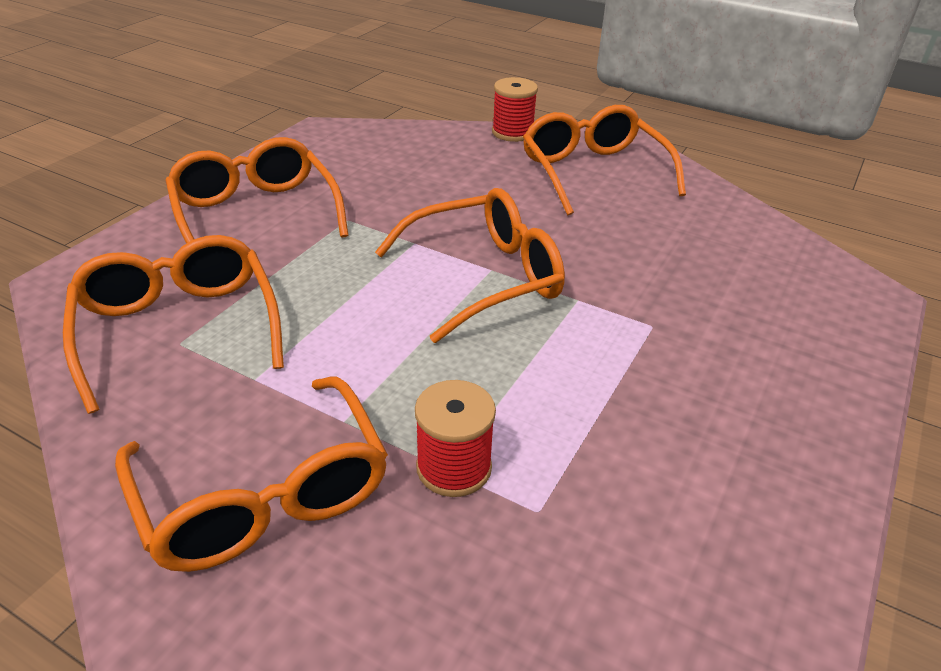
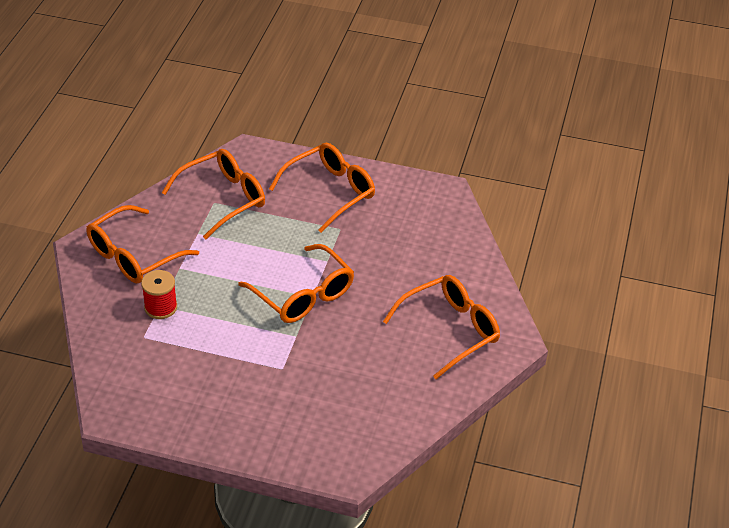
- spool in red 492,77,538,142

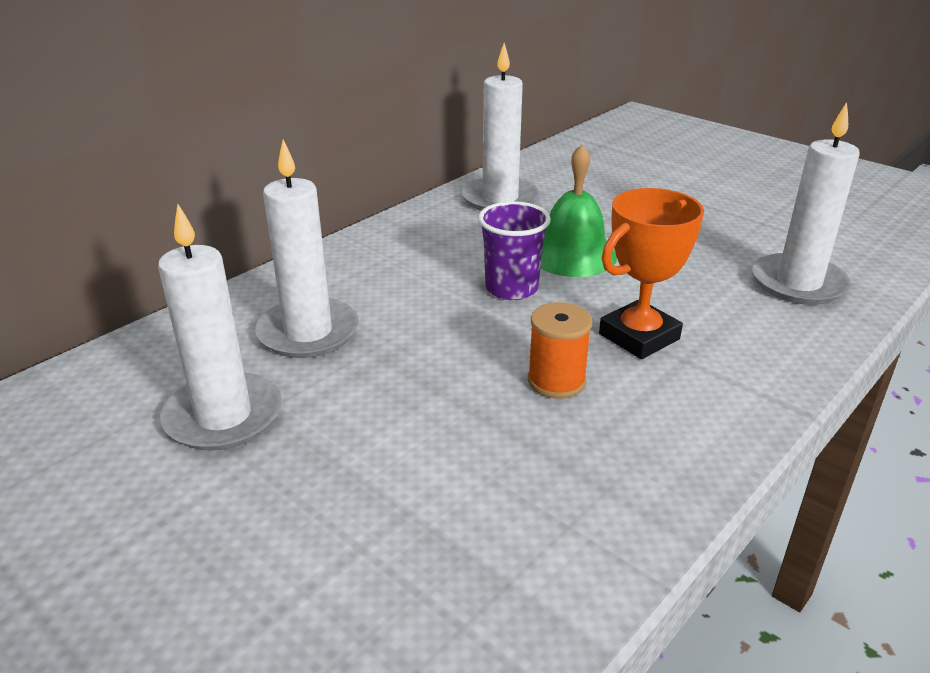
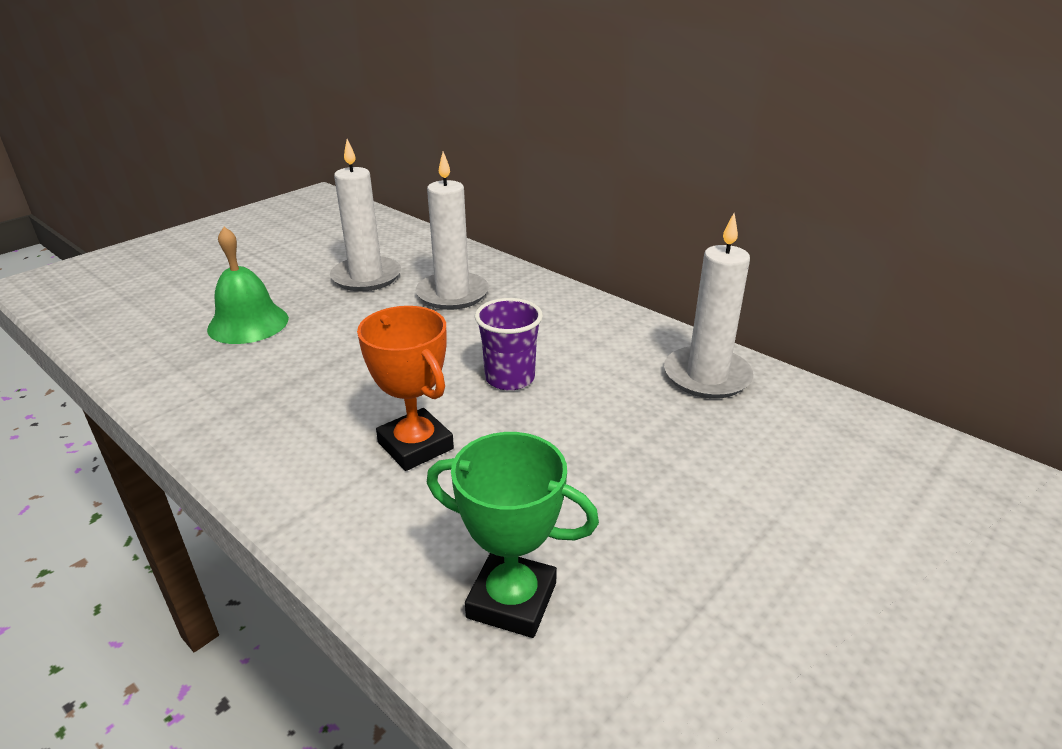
- spool in orange 528,302,592,399
~ bell in green 541,144,617,277 to 207,227,289,344
~ candle in white 752,102,860,305 to trophy in green 427,432,599,638

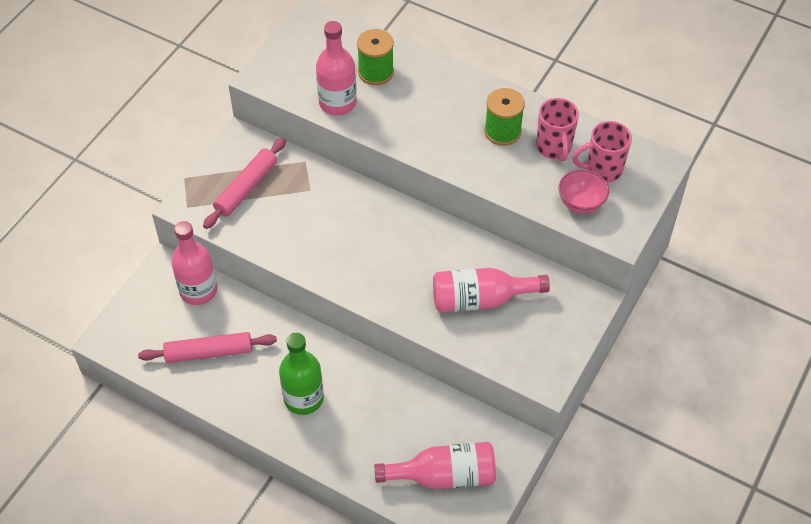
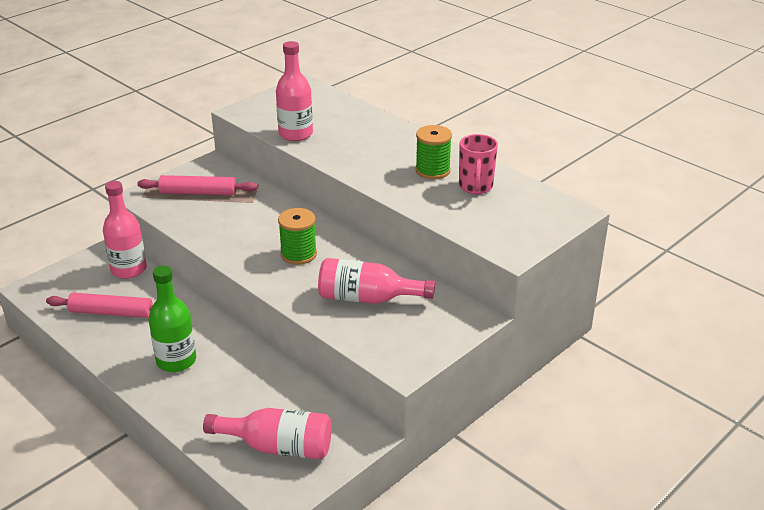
~ rolling pin in pink 203,138,286,229 = 137,175,258,195 45 degrees clockwise
~ spool in green 357,29,394,85 to 278,208,317,265
- bowl in pink 559,169,609,214
- mug in pink 573,121,632,182

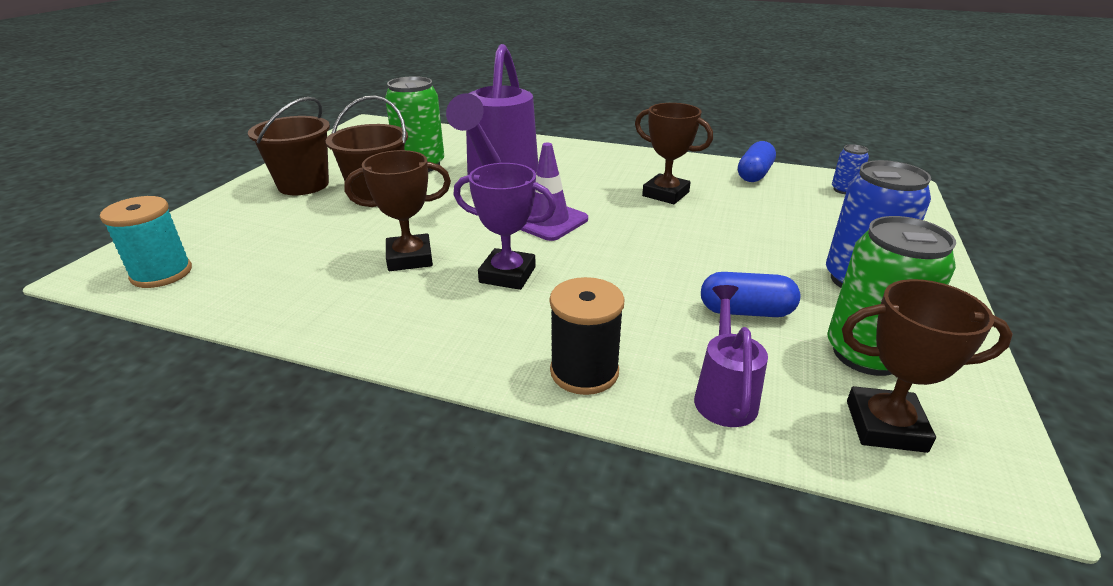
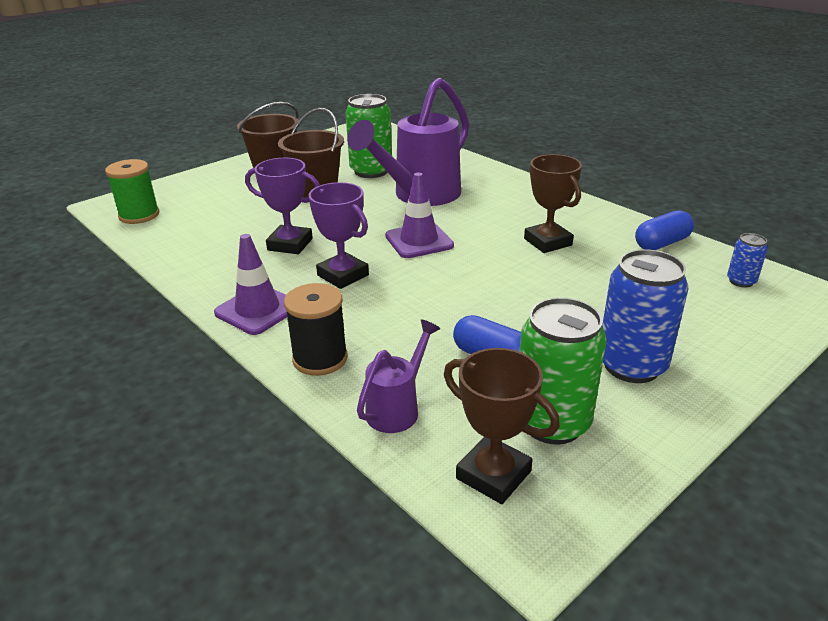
~ spool in turquoise 100,196,192,288 to spool in green 105,159,159,224
~ trophy in brown 344,150,451,271 to trophy in purple 245,158,320,254
+ traffic cone in purple 214,234,287,335

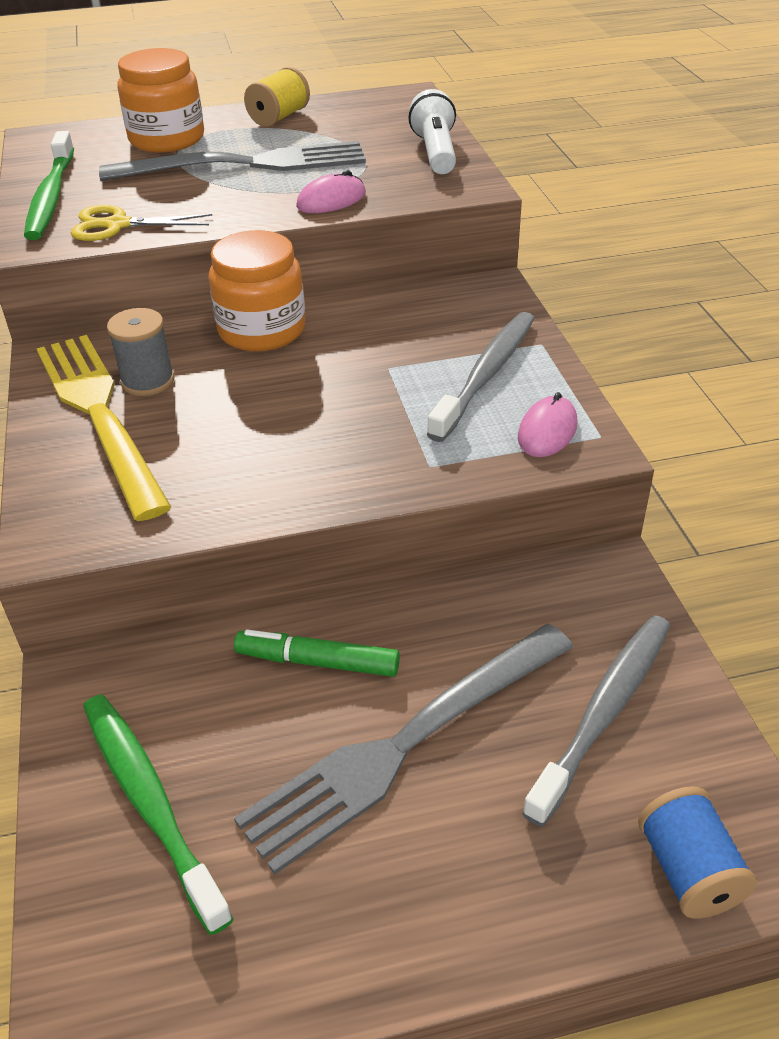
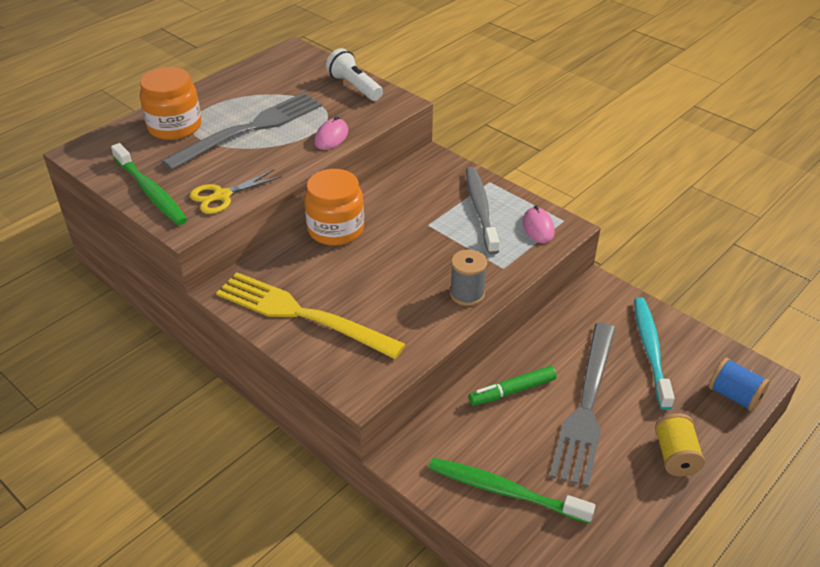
~ spool in grey 107,308,174,396 to 450,249,487,306
~ spool in yellow 244,67,310,127 to 655,413,705,476
~ toothbrush in grey 522,615,670,827 to toothbrush in turquoise 634,297,675,410

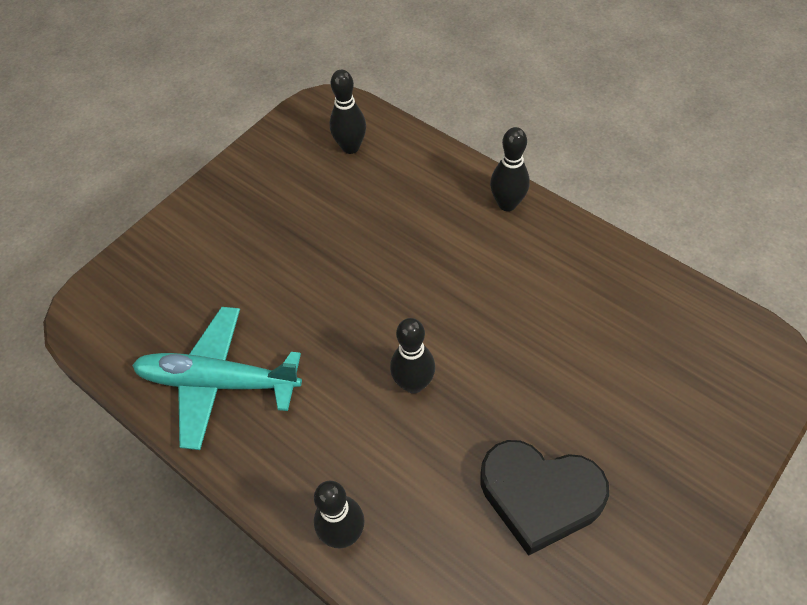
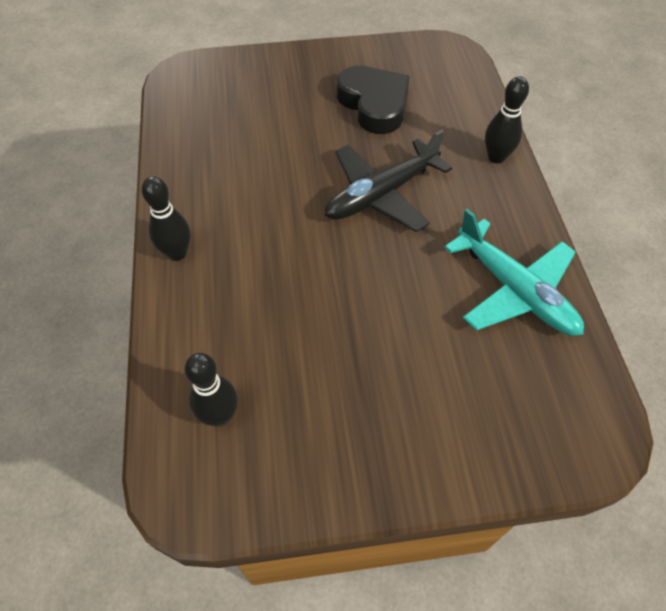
~ bowling pin in black 390,318,435,394 to plane in black 325,130,452,232

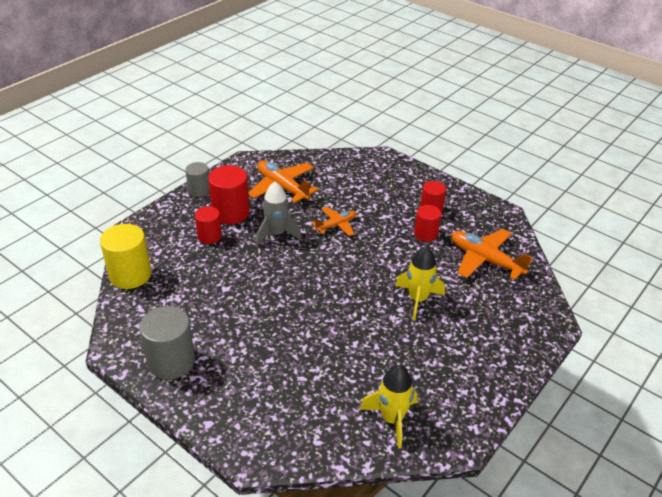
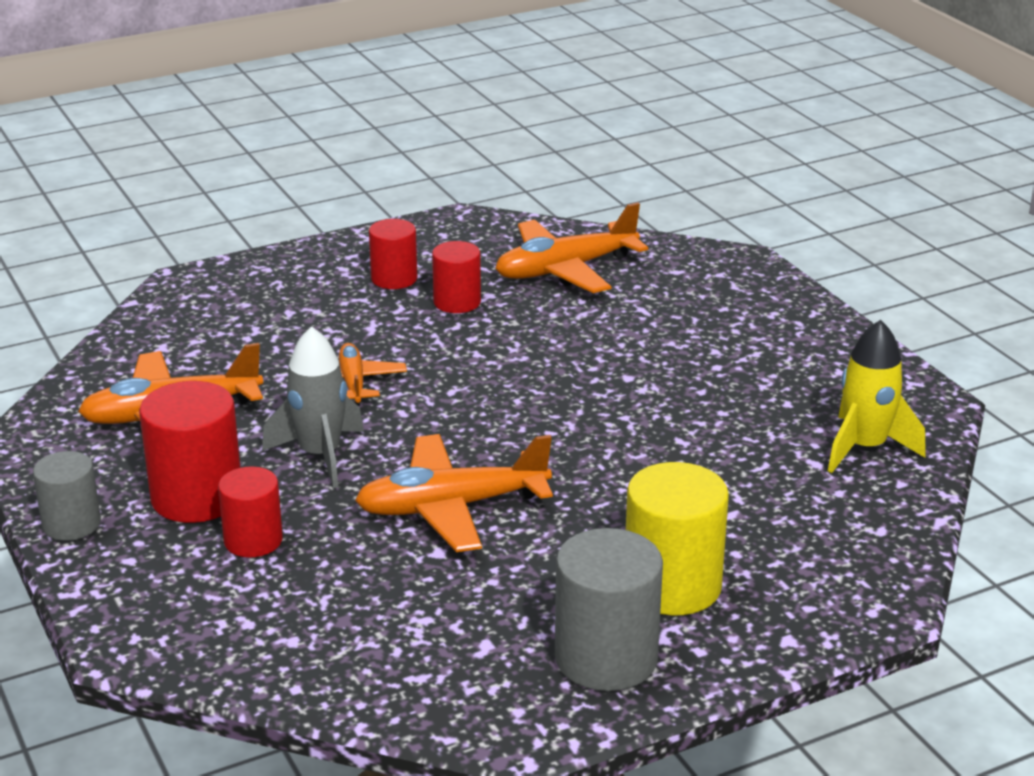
~ cylinder in yellow 100,224,151,289 to 626,462,729,615
- rocket in yellow 395,246,445,320
+ plane in orange 355,434,553,552

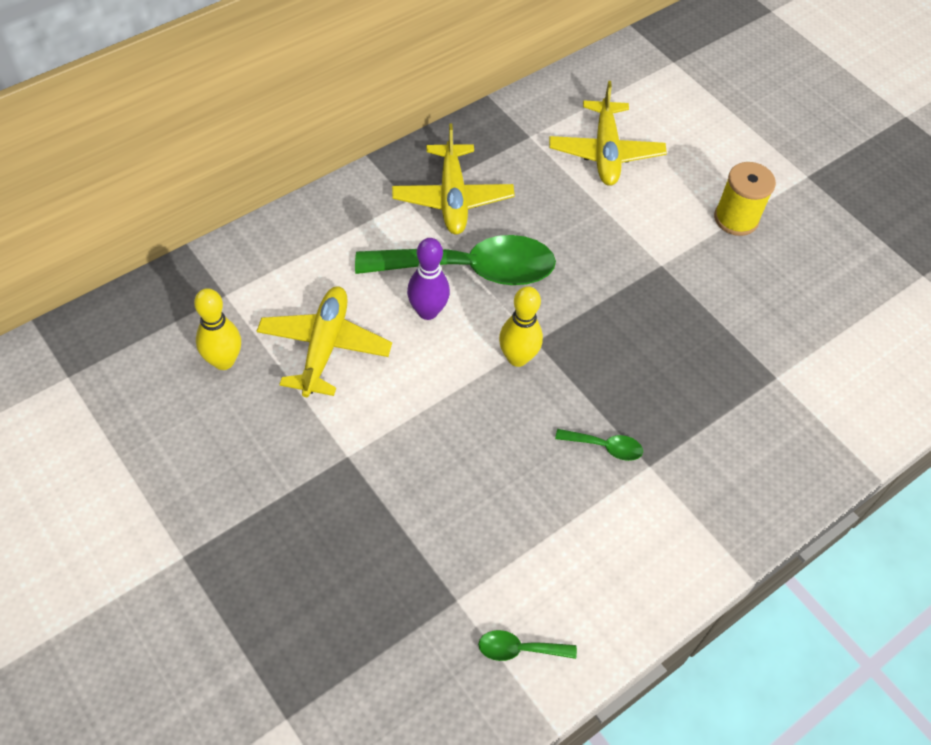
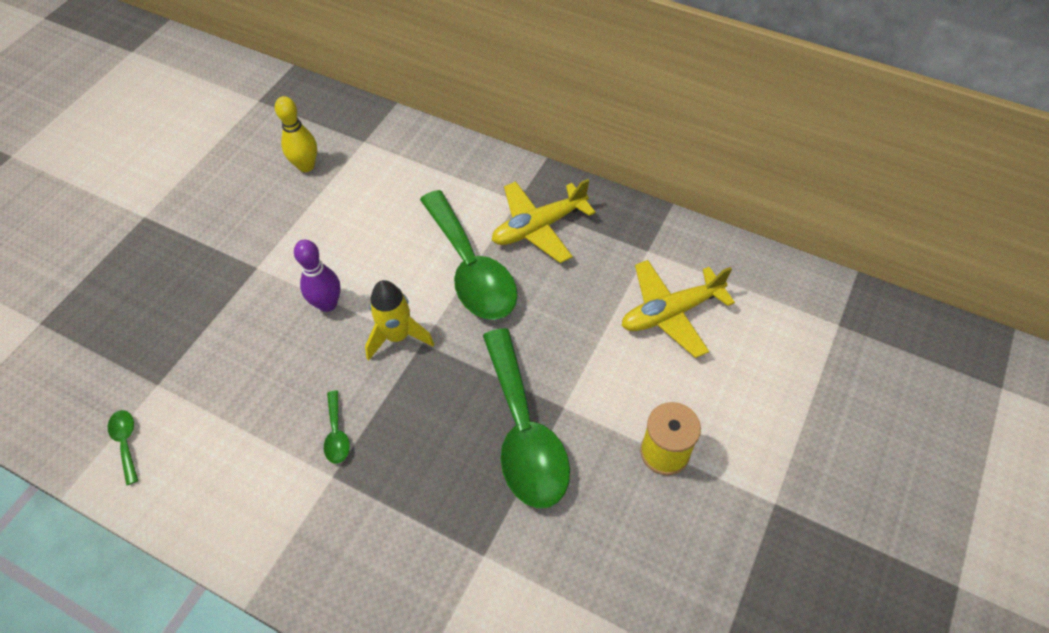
- plane in yellow 257,286,392,397
~ bowling pin in purple 407,238,450,320 to 294,240,341,312
~ bowling pin in yellow 499,286,543,367 to rocket in yellow 365,280,434,361
+ spoon in green 483,328,570,508

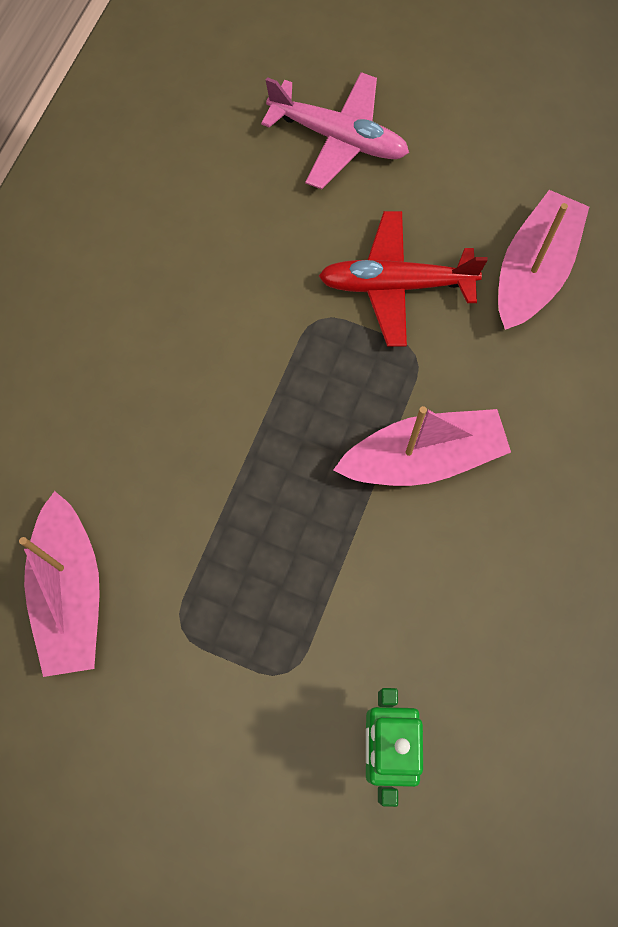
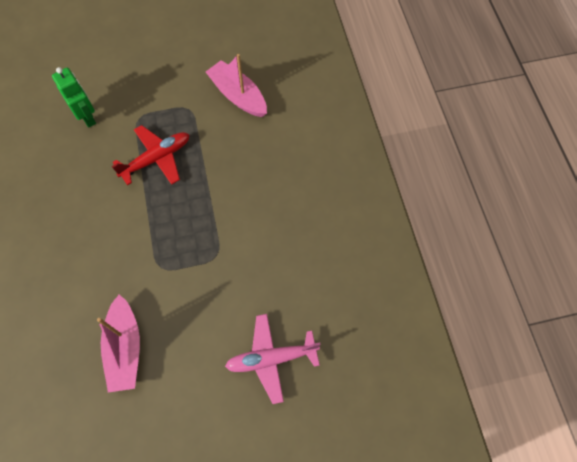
~ plane in red 319,211,488,347 to 112,125,189,185
- boat in pink 333,406,511,486

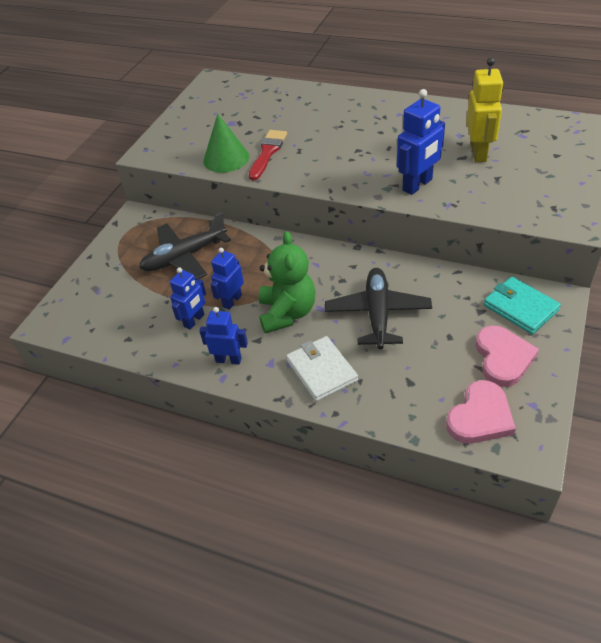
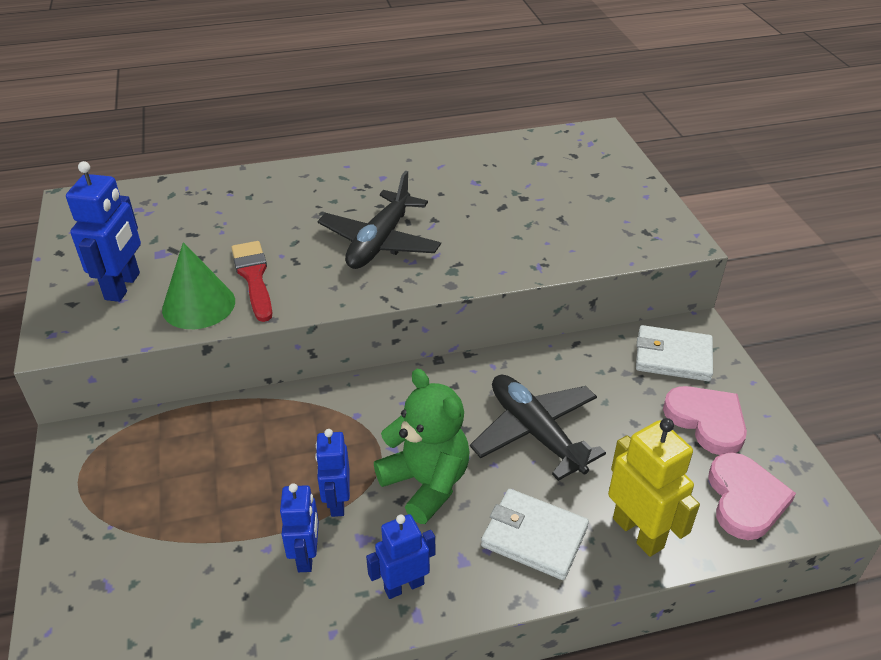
~ plane in black 139,212,231,280 to 318,171,441,269
~ robot in blue 397,89,445,195 to 66,161,141,302
~ robot in yellow 466,58,504,162 to 608,418,700,557
~ wallet in turquoise 484,277,561,334 to wallet in white 636,325,713,381

